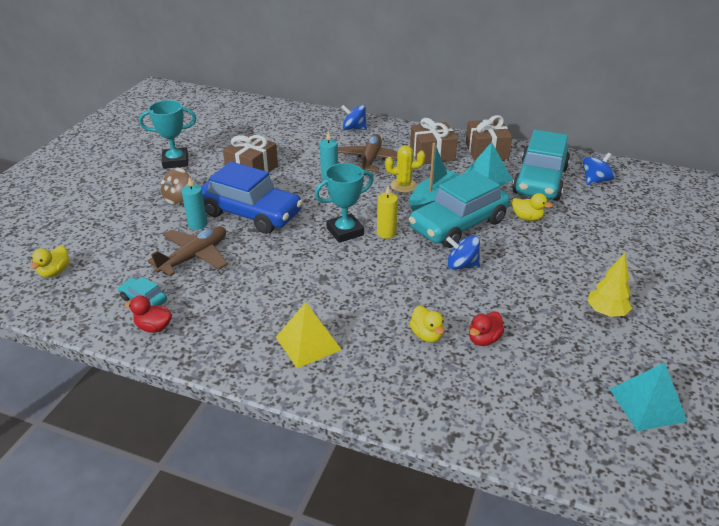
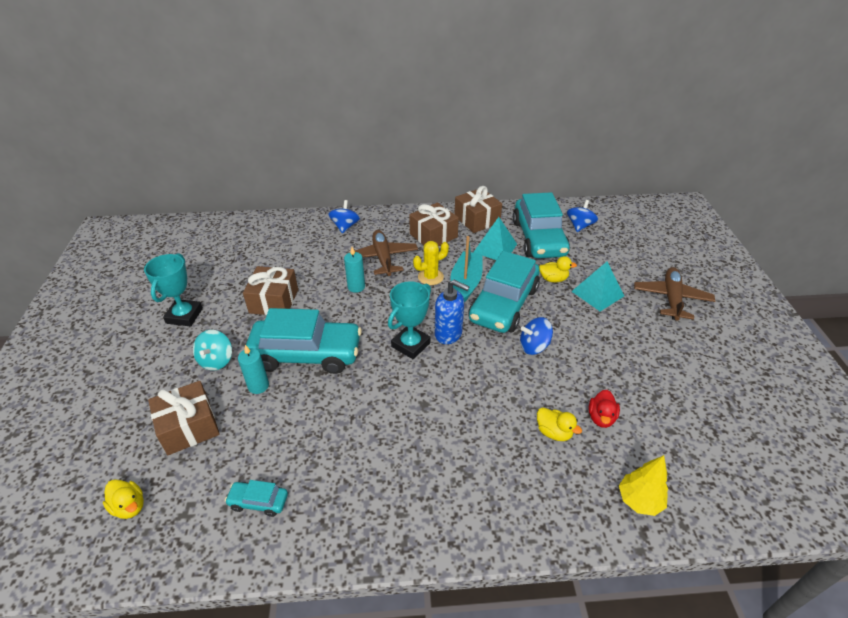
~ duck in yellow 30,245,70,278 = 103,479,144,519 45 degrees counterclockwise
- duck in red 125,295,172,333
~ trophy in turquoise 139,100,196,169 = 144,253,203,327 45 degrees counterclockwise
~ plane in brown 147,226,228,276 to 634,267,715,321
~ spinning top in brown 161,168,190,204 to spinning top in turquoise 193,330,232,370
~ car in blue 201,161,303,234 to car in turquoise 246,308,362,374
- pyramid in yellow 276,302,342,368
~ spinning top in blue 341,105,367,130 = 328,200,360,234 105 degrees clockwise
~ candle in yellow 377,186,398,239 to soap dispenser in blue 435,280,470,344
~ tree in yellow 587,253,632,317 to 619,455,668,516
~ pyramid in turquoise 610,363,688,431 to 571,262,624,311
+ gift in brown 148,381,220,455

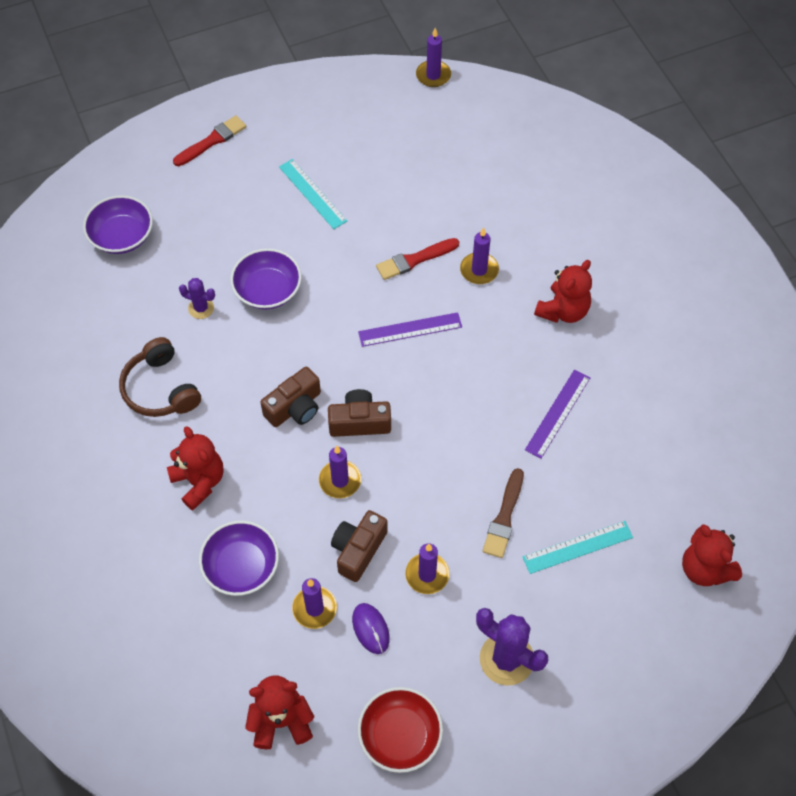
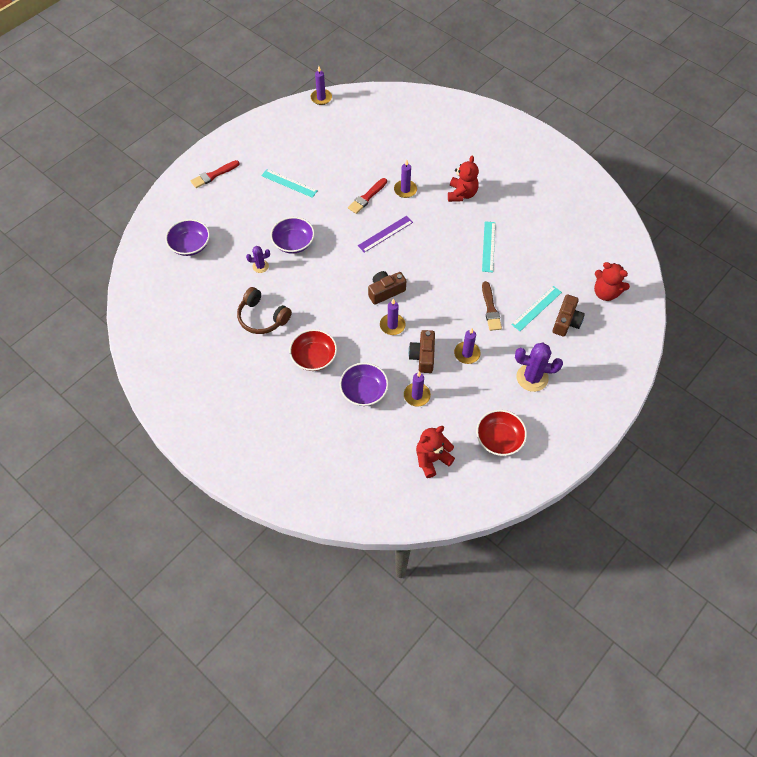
~ teddy bear in red 167,426,223,510 to bowl in red 289,329,337,371
~ brush in red 173,115,247,166 = 190,160,240,188 150 degrees counterclockwise
~ camera in brown 260,367,321,427 to 552,294,585,337
- mouse in purple 352,603,390,654
~ ruler in purple 525,370,590,459 to ruler in turquoise 482,221,495,272

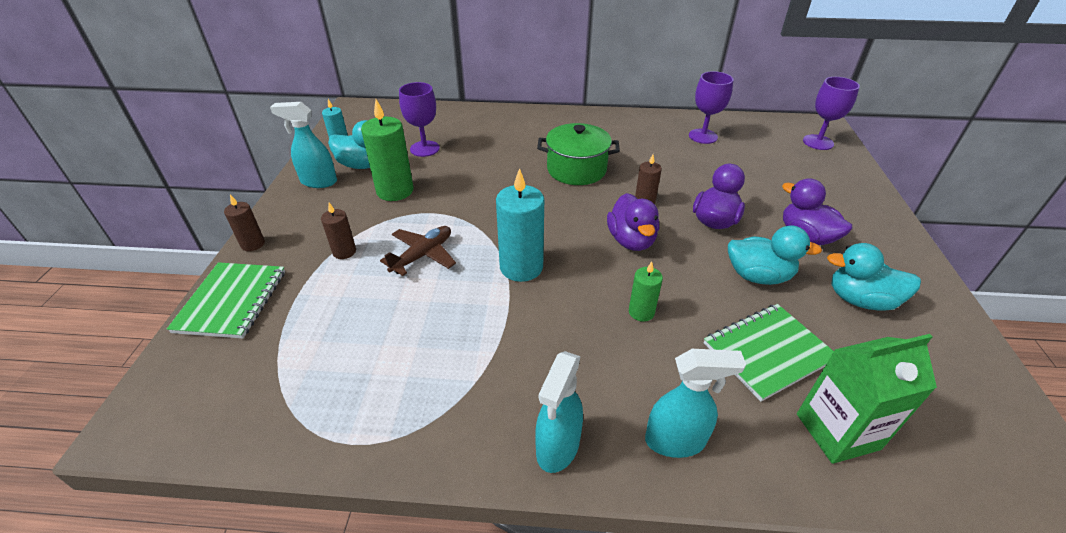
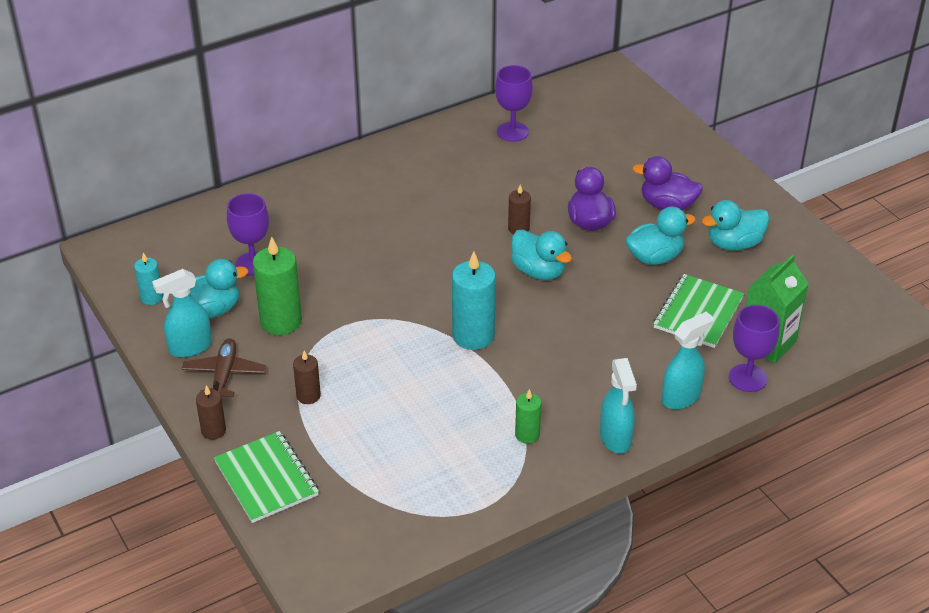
~ plane in brown 380,226,456,276 to 182,338,266,397
- pot in green 537,123,620,185
~ duck in purple 607,193,659,251 to duck in turquoise 511,229,572,280
~ candle in green 629,261,663,322 to 515,389,541,444
~ goblet in purple 803,77,860,150 to 729,305,779,392

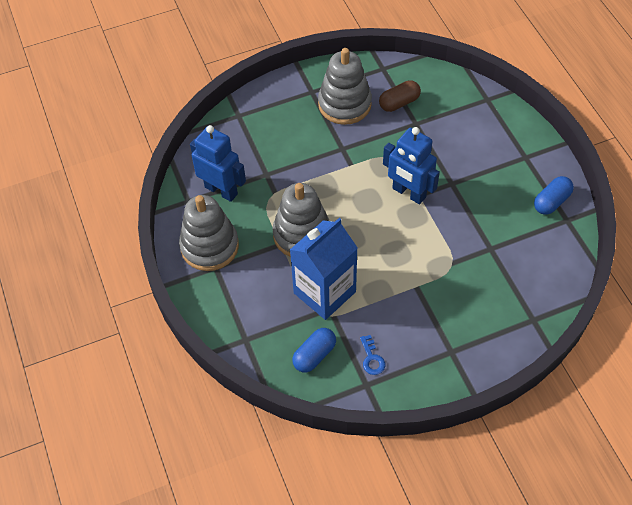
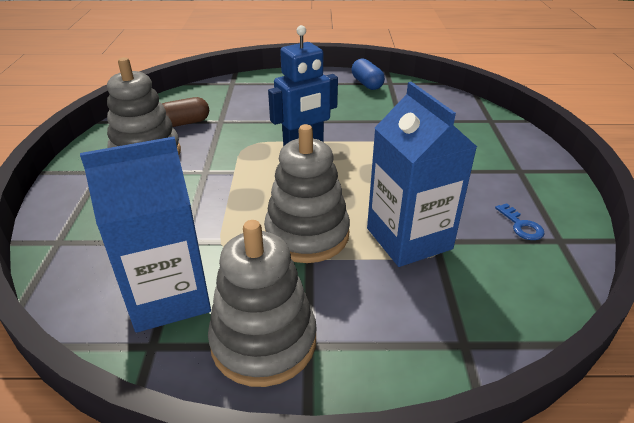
~ robot in blue 190,125,246,202 to carton in blue 80,137,211,333
- capsule in blue 292,328,336,373
~ key in blue 360,335,385,375 = 495,203,545,240 60 degrees clockwise
~ capsule in brown 379,80,421,112 = 162,97,209,127 75 degrees clockwise

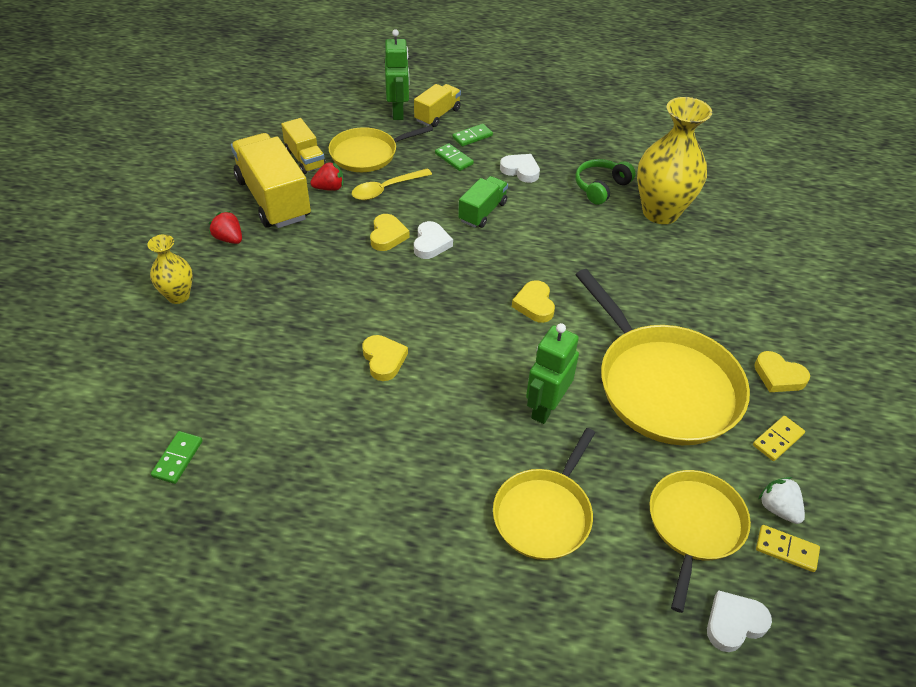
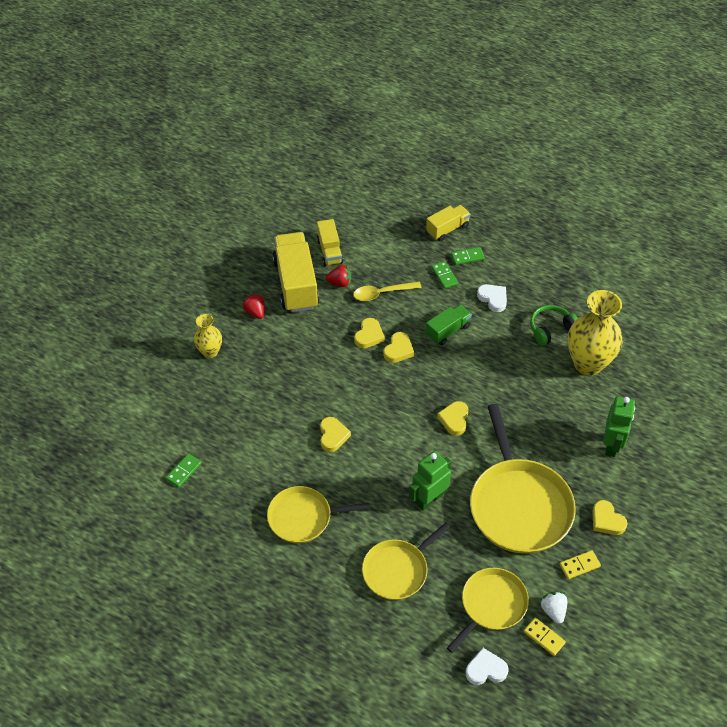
~ pan in yellow 329,125,433,172 to 267,486,370,543
~ robot in green 385,29,409,120 to 603,396,635,457
~ heart in white 414,221,453,259 to heart in yellow 383,332,414,363

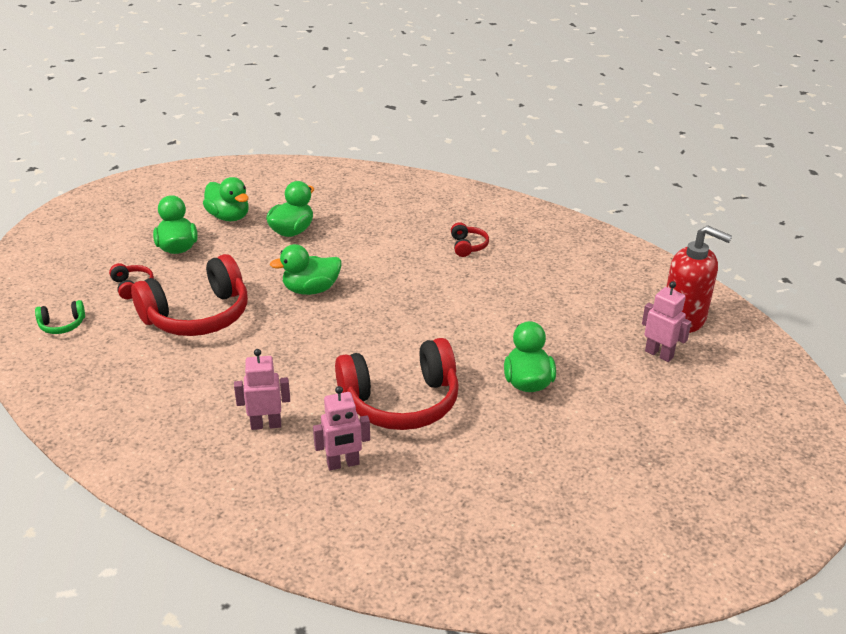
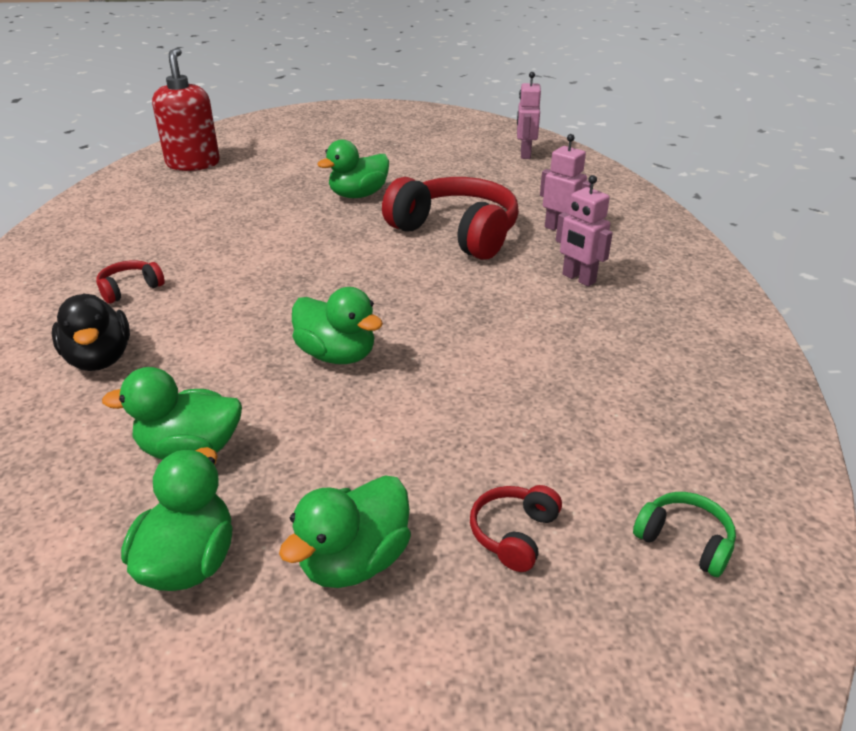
- headphones in red 131,254,248,336
~ robot in pink 642,281,691,362 to 517,72,541,159
+ duck in black 52,293,130,371

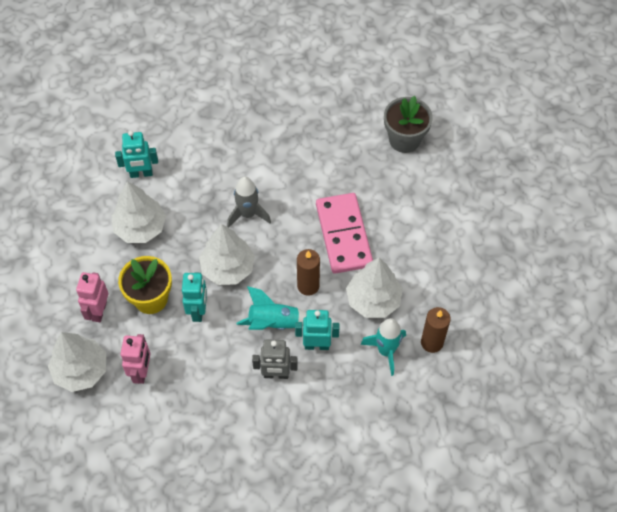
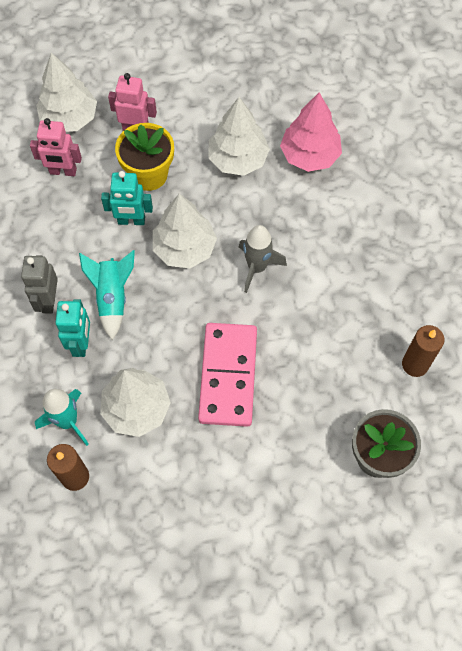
~ robot in turquoise 115,131,158,178 to tree in pink 280,93,342,172
~ candle in brown 297,249,320,296 to 402,325,444,377
~ domino in pink 316,193,373,274 = 198,323,257,427 75 degrees counterclockwise

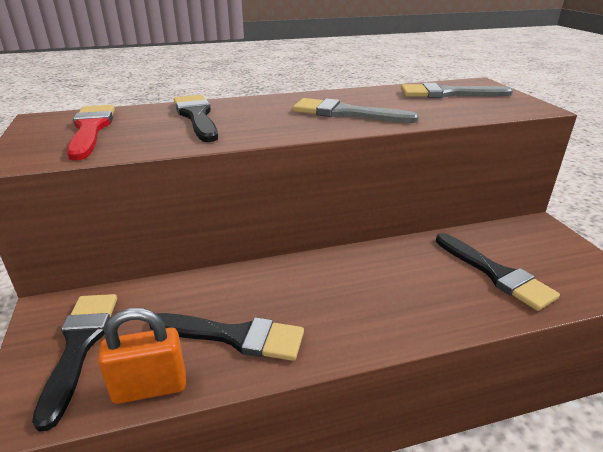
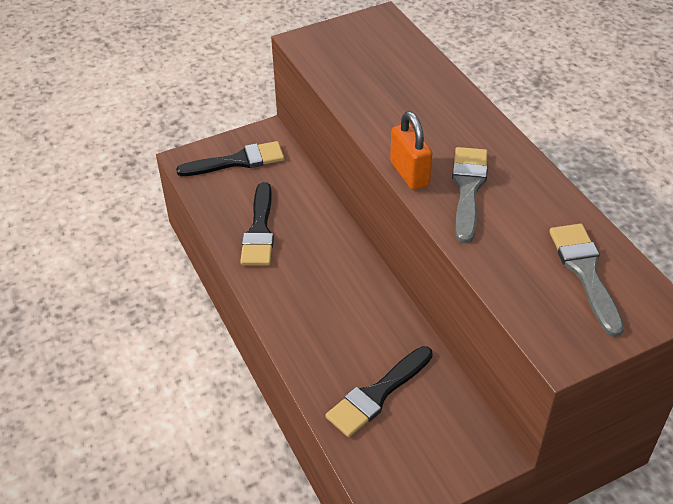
- brush in red 67,105,115,161
~ padlock in orange 98,308,186,404 to 390,111,432,190
- brush in black 173,95,218,142

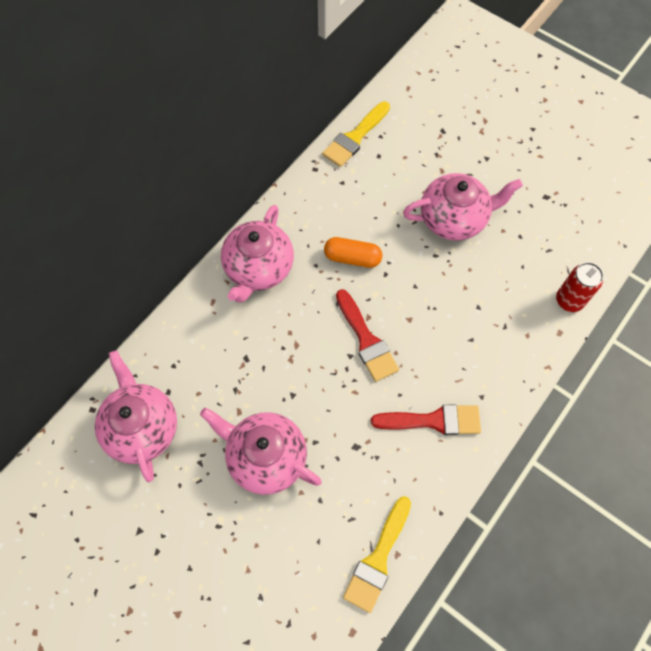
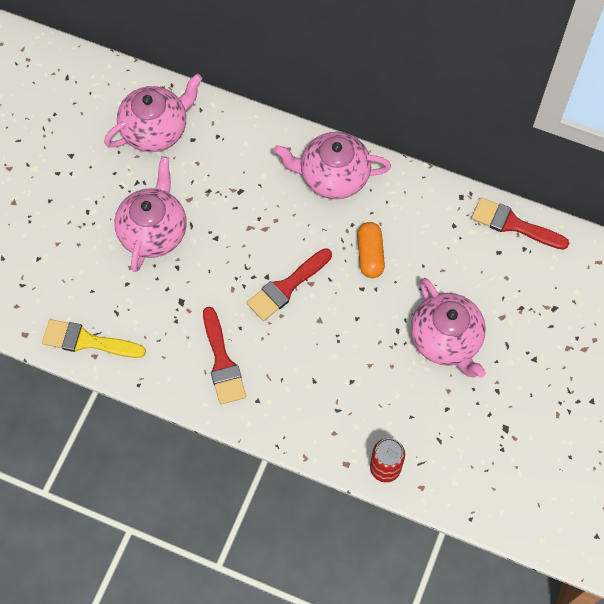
~ brush in yellow 322,102,390,167 to brush in red 471,197,569,250

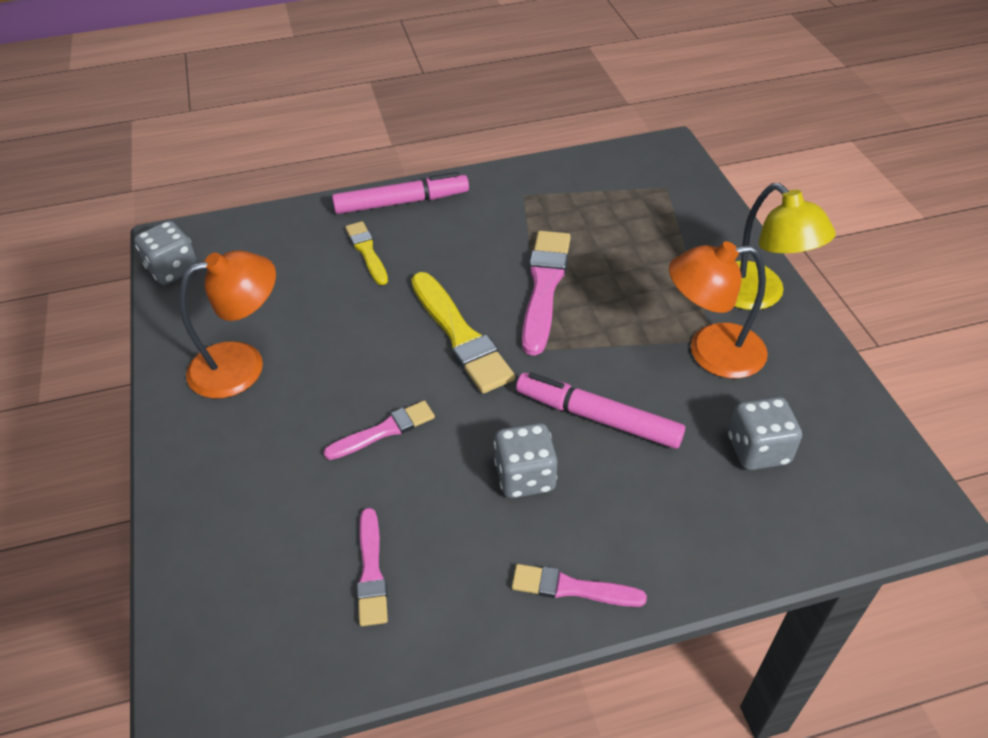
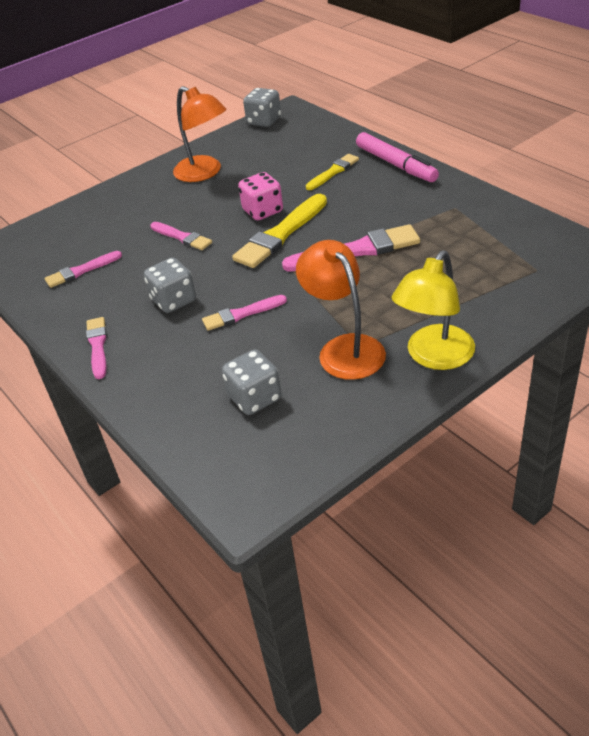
~ marker in pink 516,372,685,449 to brush in pink 202,295,287,331
+ dice in pink 238,172,283,220

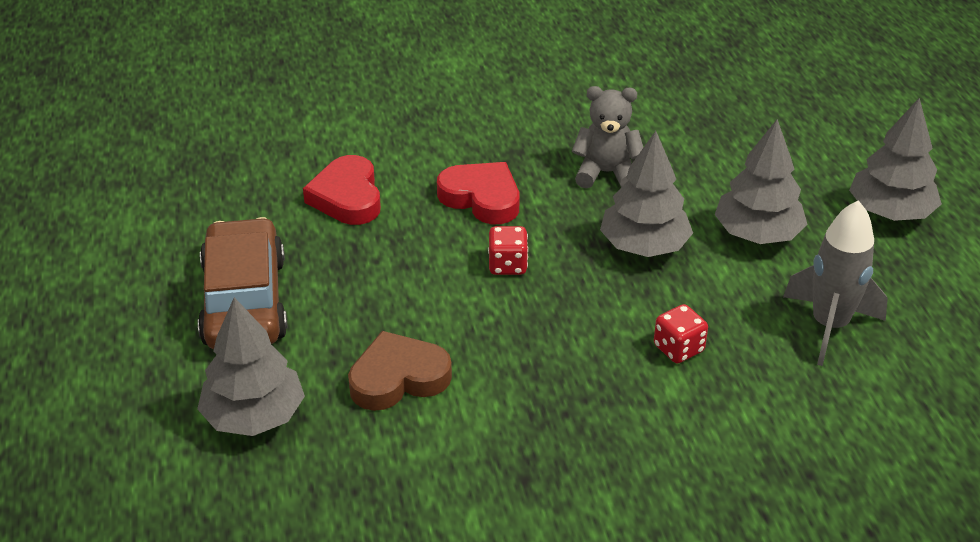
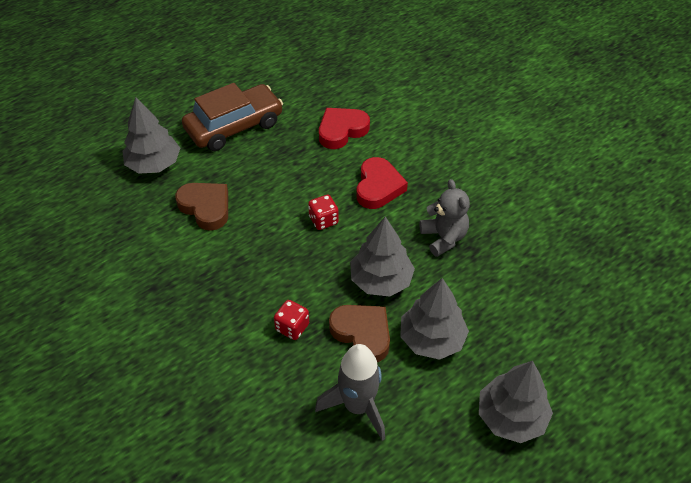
+ heart in brown 329,305,390,362

